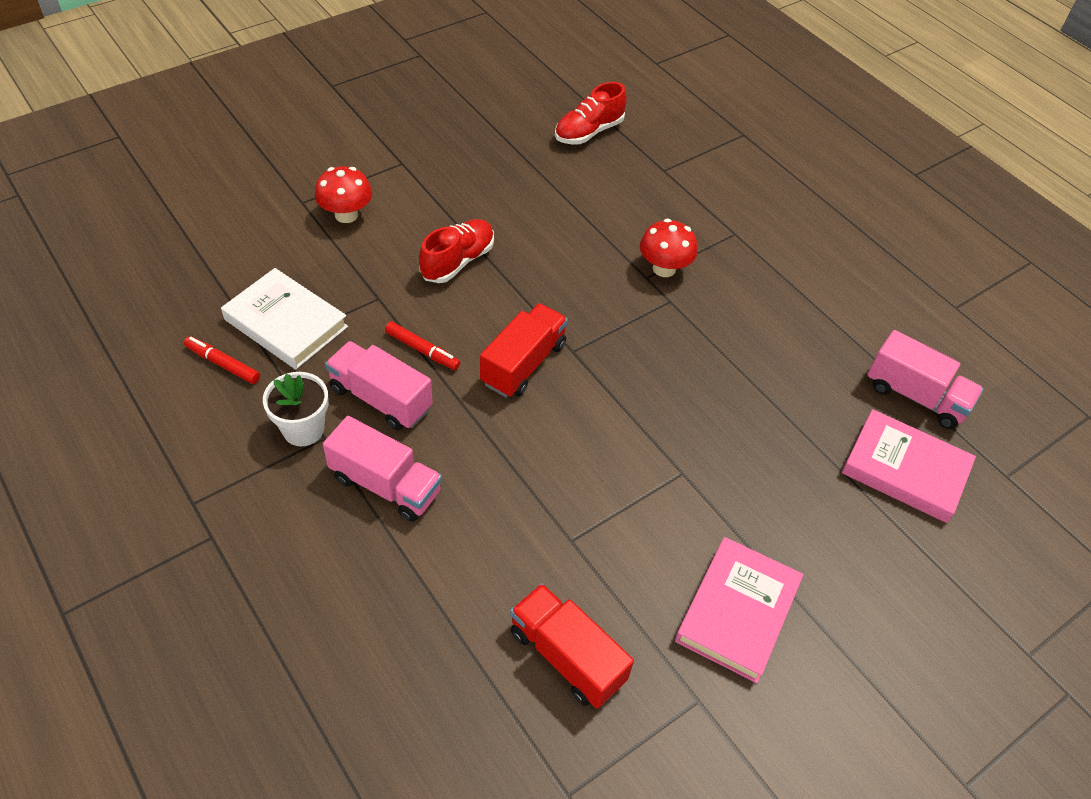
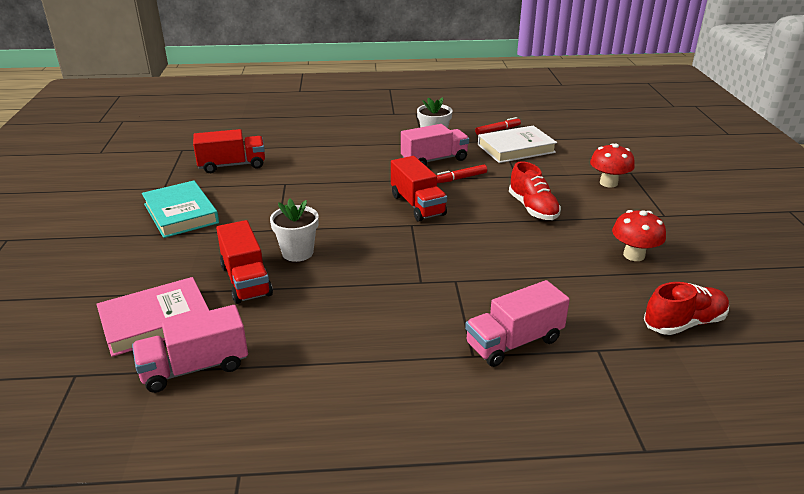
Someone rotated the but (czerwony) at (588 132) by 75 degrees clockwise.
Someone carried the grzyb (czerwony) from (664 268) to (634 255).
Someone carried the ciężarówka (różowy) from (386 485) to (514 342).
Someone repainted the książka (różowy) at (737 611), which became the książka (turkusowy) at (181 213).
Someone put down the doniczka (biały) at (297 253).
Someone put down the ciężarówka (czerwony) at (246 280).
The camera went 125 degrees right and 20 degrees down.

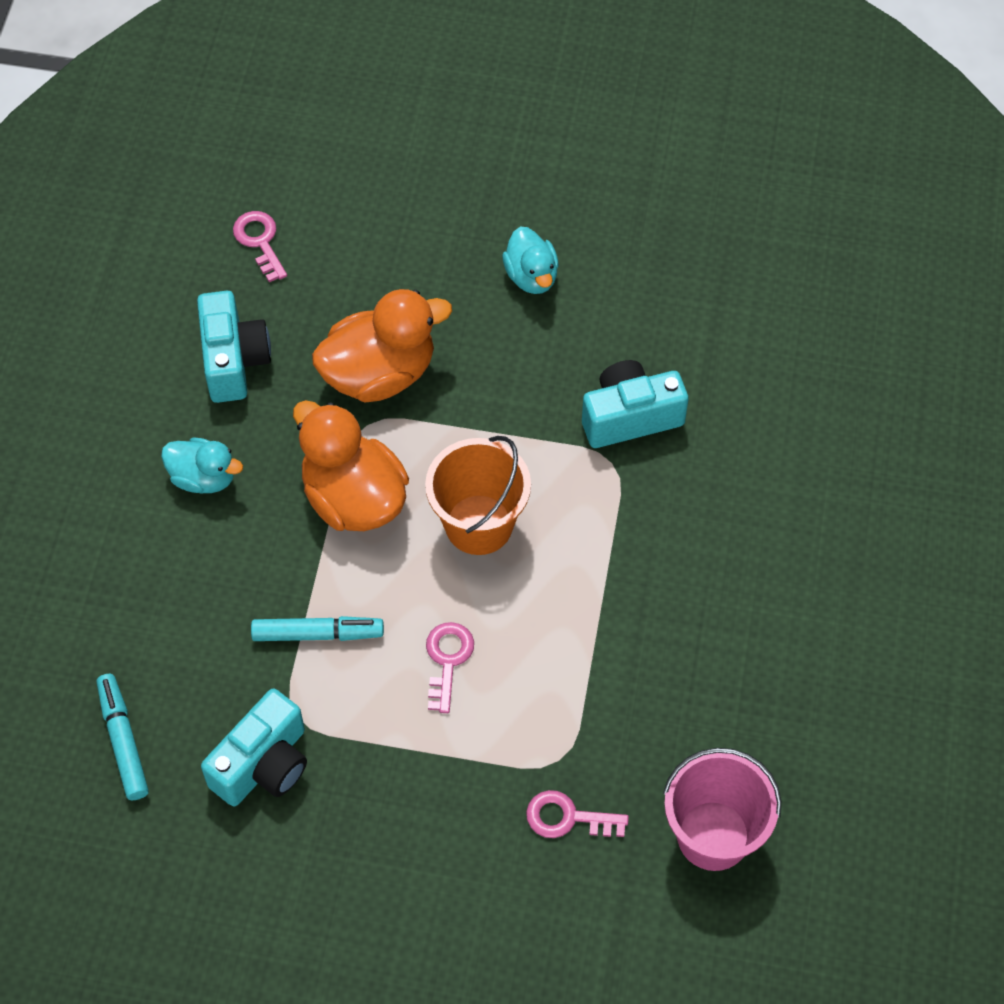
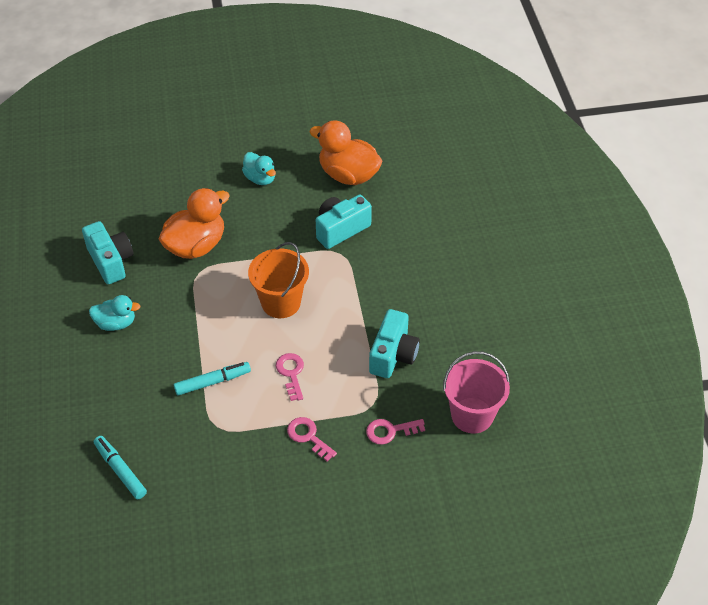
Someone carried the klucz (różowy) from (260 241) to (308 436).
Someone carried the kaczka (pomarańczowy) from (353 498) to (348 175).
Someone carried the aparat fotograficzny (turkusowy) from (263 764) to (393 355).
The camera went 20 degrees left and 10 degrees down.

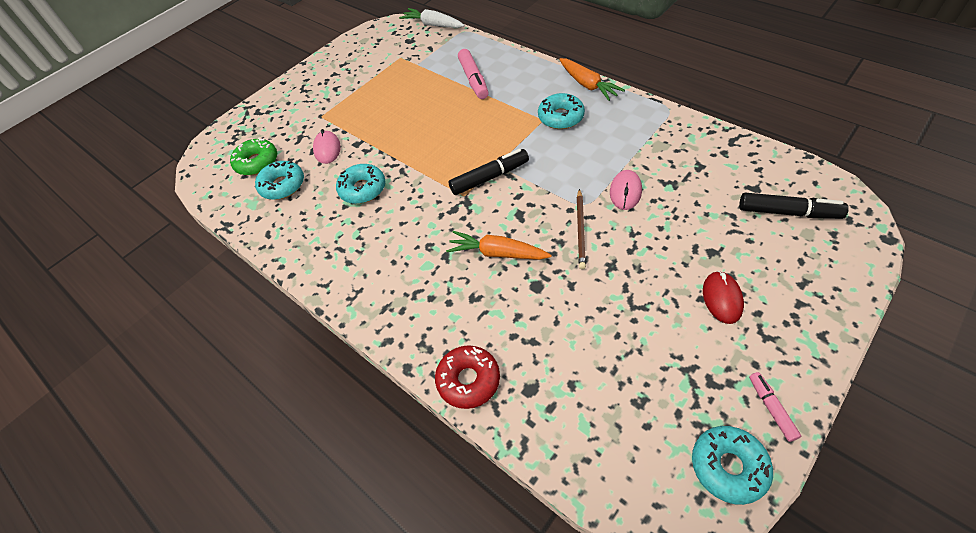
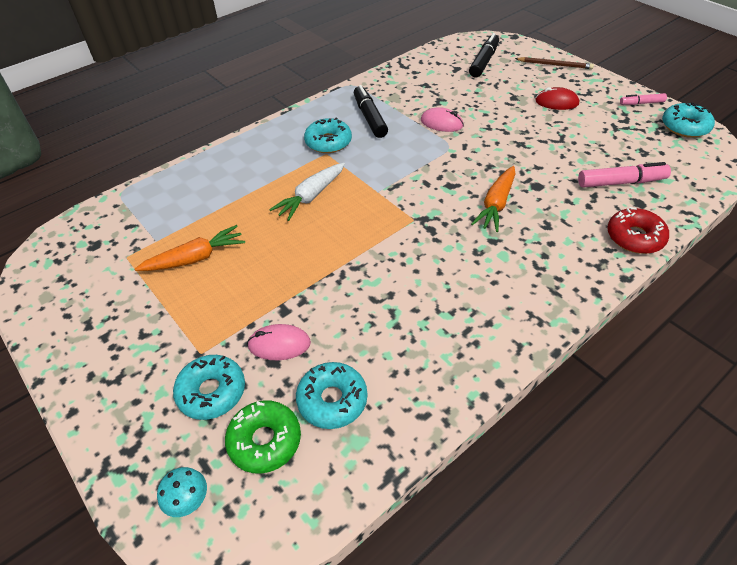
Someone carried the marchewka (biały) from (433 25) to (311 197).
Someone carried the flamaster (różowy) from (473 80) to (621 182).
Someone carried the marchewka (pomarańczowy) from (588 85) to (196 258).
Someone carried the flamaster (czarny) from (489 177) to (370 117).
Someone carried the donut (turkusowy) from (363 189) to (212 392).
Someone carried the ołówek (brązowy) from (580 230) to (554 65).
Someone put down the grzyb (turkusowy) at (187 499).
The camera went 85 degrees left and 5 degrees down.

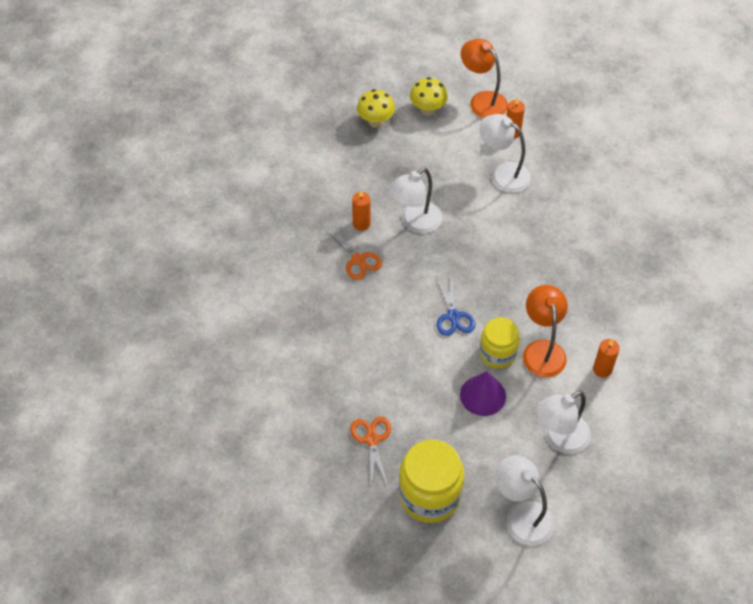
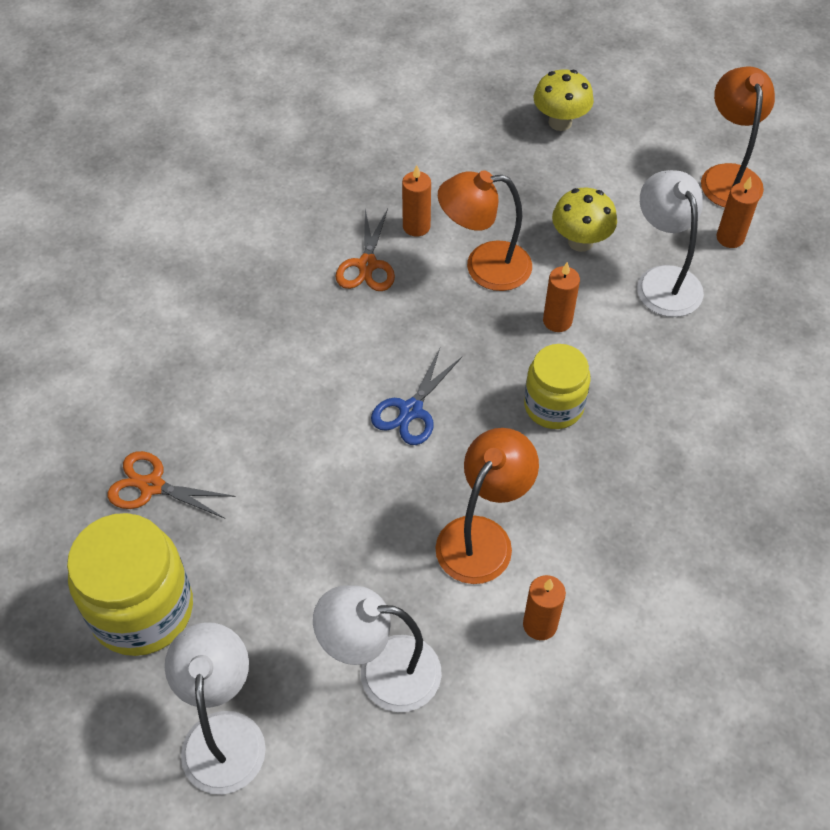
Someone carried the grzyb (żółty) from (427 110) to (580 242).
Someone repainted the lampka (biały) at (415 222), which became the lampka (pomarańczowy) at (484 267).
Someone carried the słoik (żółty) from (497 353) to (553 406).
Someone took away the stożek (fioletowy) at (483 395).
Someone rotated the nożyczki (pomarańczowy) at (372 439) by 105 degrees counterclockwise.
Someone put down the świeca (pomarańczowy) at (557 321).
The camera went 40 degrees right and 0 degrees up.

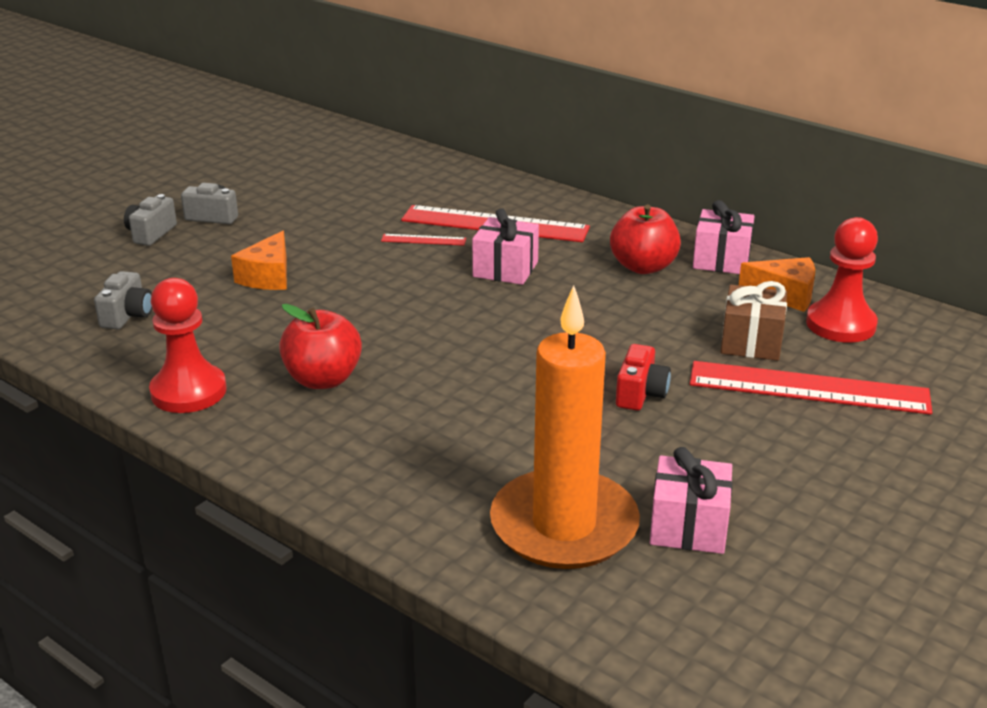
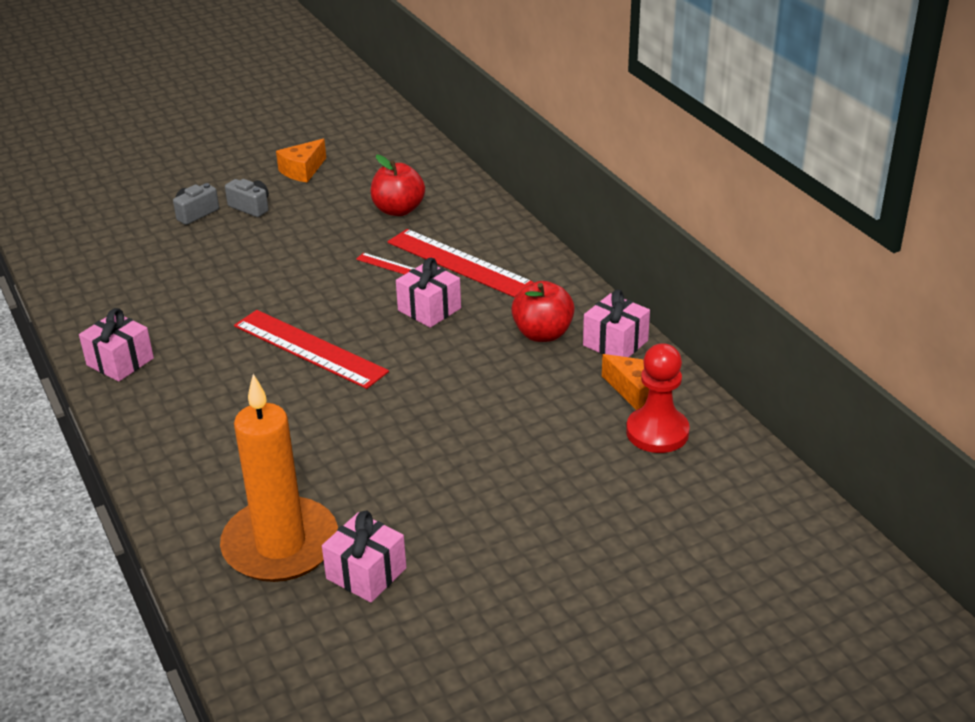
Someone carried the ser (pomarańczowy) from (268 276) to (303 170).
Someone took away the aparat fotograficzny (szary) at (127 315).
Someone swapped the pionek (czerwony) at (188 391) for the prezent (różowy) at (120 362).
Someone took away the prezent (brązowy) at (751 342).
Someone carried the jabłko (czerwony) from (323 379) to (398 210).
Someone took away the aparat fotograficzny (czerwony) at (640 394).
Someone carried the linijka (czerwony) from (808 388) to (309 349).
The camera went 25 degrees right and 5 degrees up.

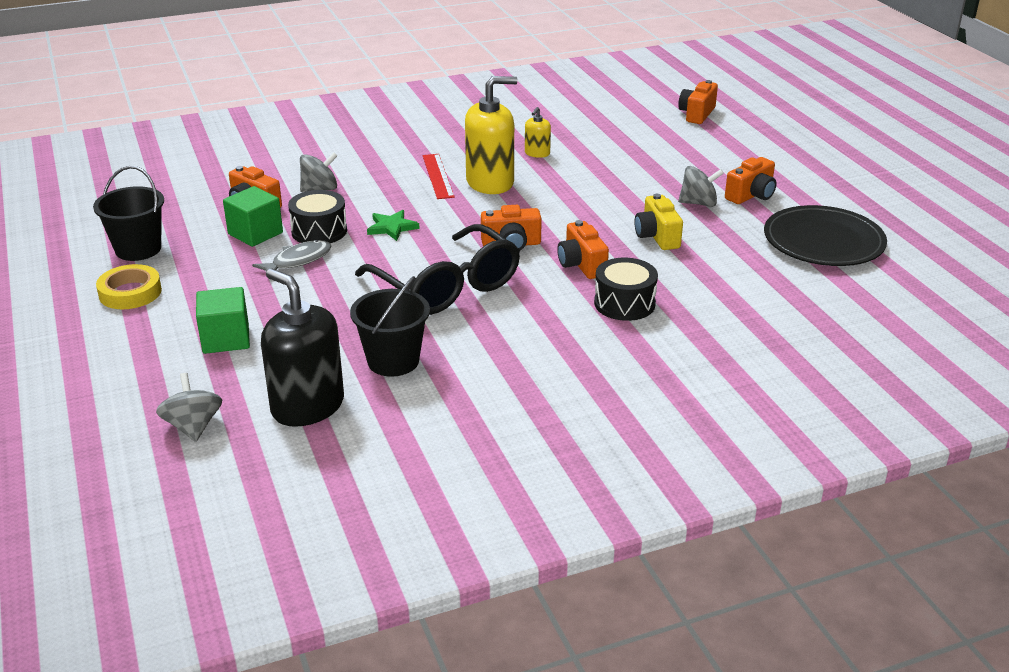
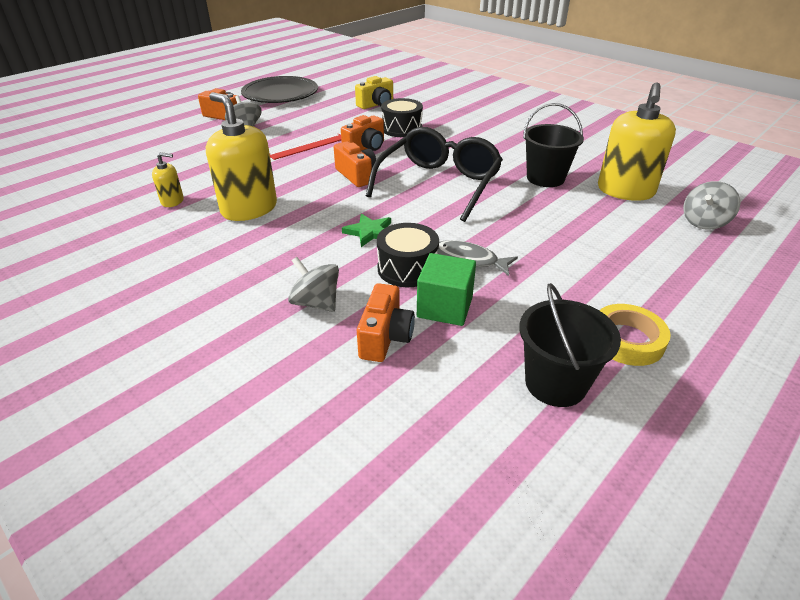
Someone took away the aparat fotograficzny (pomarańczowy) at (697 114).
Someone carried the linijka (czerwony) from (438 176) to (307 146).
Someone carried the aparat fotograficzny (żółty) from (657 236) to (376 104).
Someone repainted the dozownik mydła (czarny) at (307 406), which became the dozownik mydła (żółty) at (625 191).
Someone took away the sześcian (zielony) at (226 339).
The camera went 115 degrees left and 5 degrees up.

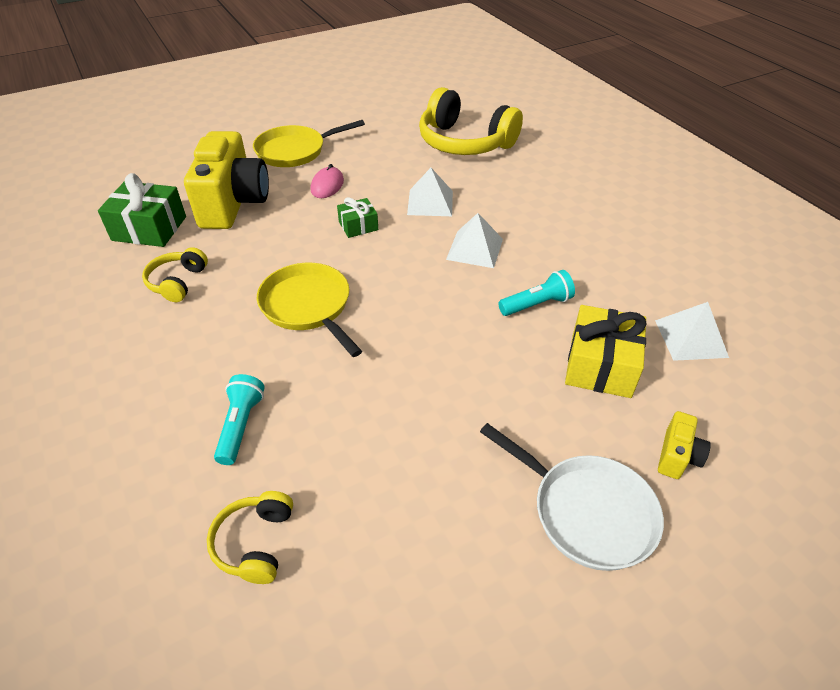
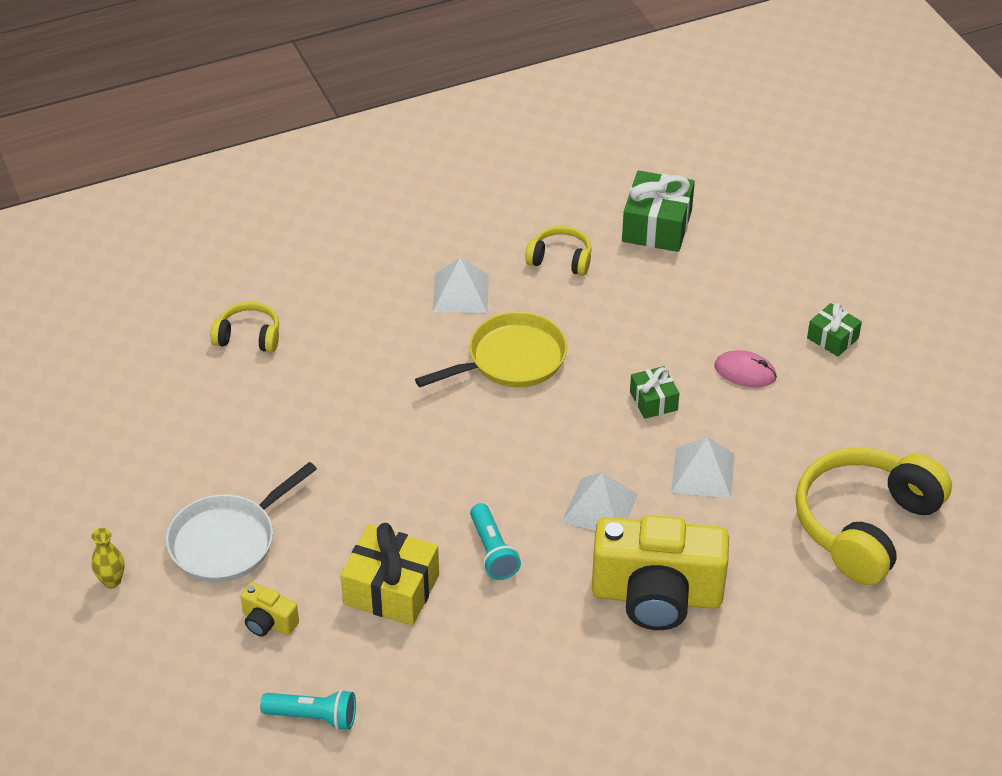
Someone swapped the patelnia (żółty) at (295 151) for the prezent (zielony) at (832 338).
Someone carried the aparat fotograficzny (żółty) from (233 203) to (656 596).
Someone carried the piramida (biały) from (691 338) to (461 293).
Someone carried the latarka (turkusowy) from (240 426) to (313 717).
Someone put down the wazon (żółty) at (112 581).
The camera went 95 degrees right and 0 degrees up.

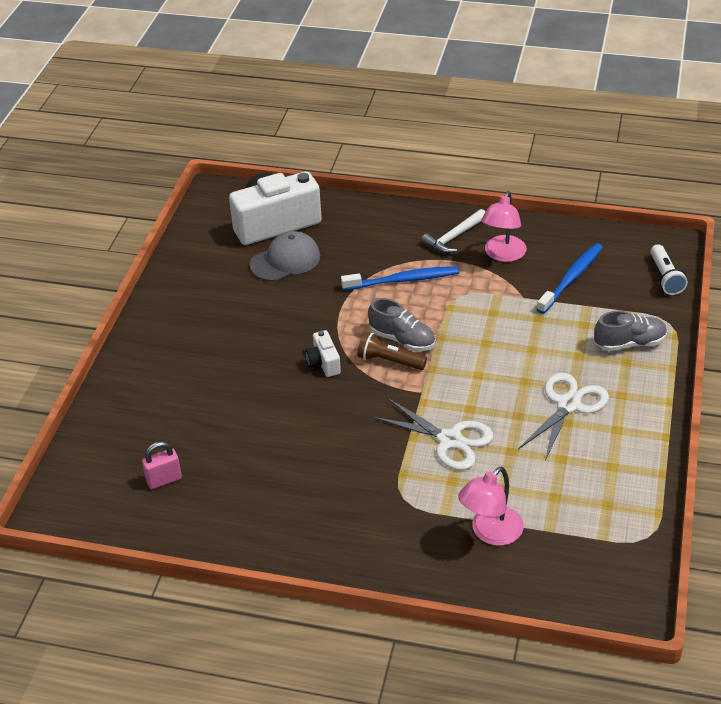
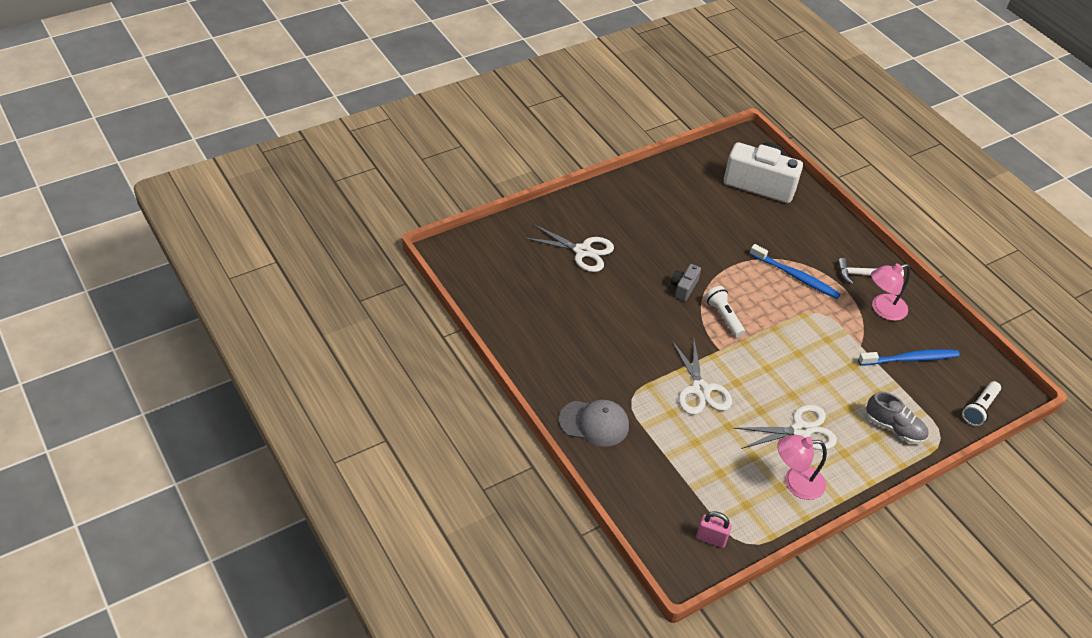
Someone carried the czapka (szary) from (285 260) to (594 423).
Someone took away the but (szary) at (402 340).
Someone repainted the aparat fotograficzny (biały) at (323 363), which became the aparat fotograficzny (szary) at (684 288).
Someone repainted the latarka (brązowy) at (389 361), which became the latarka (biały) at (724 317).
Someone carried the kłódka (różowy) from (164 480) to (711 539).
Someone carried the lampka (różowy) from (490 533) to (795 482).
Someone put down the nożyczki (biały) at (582 251).
The camera went 40 degrees right and 5 degrees up.

